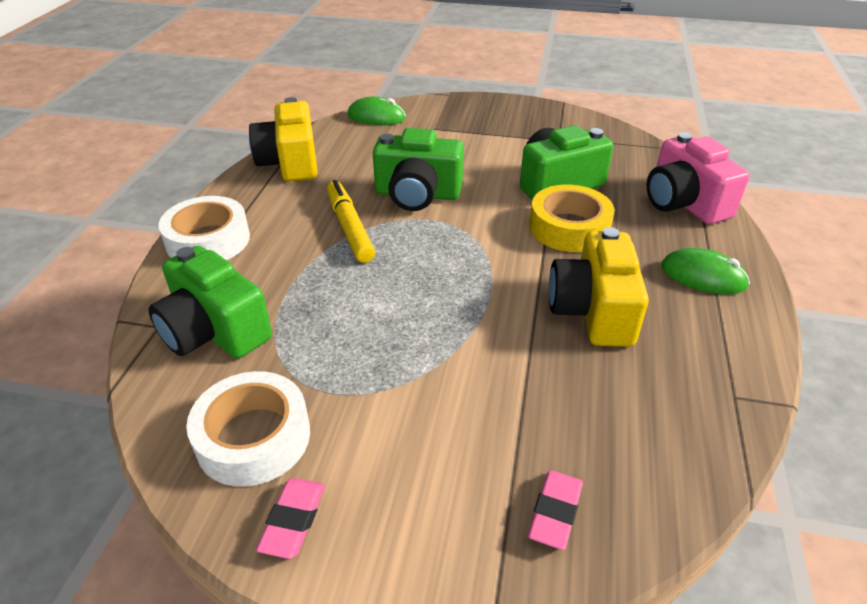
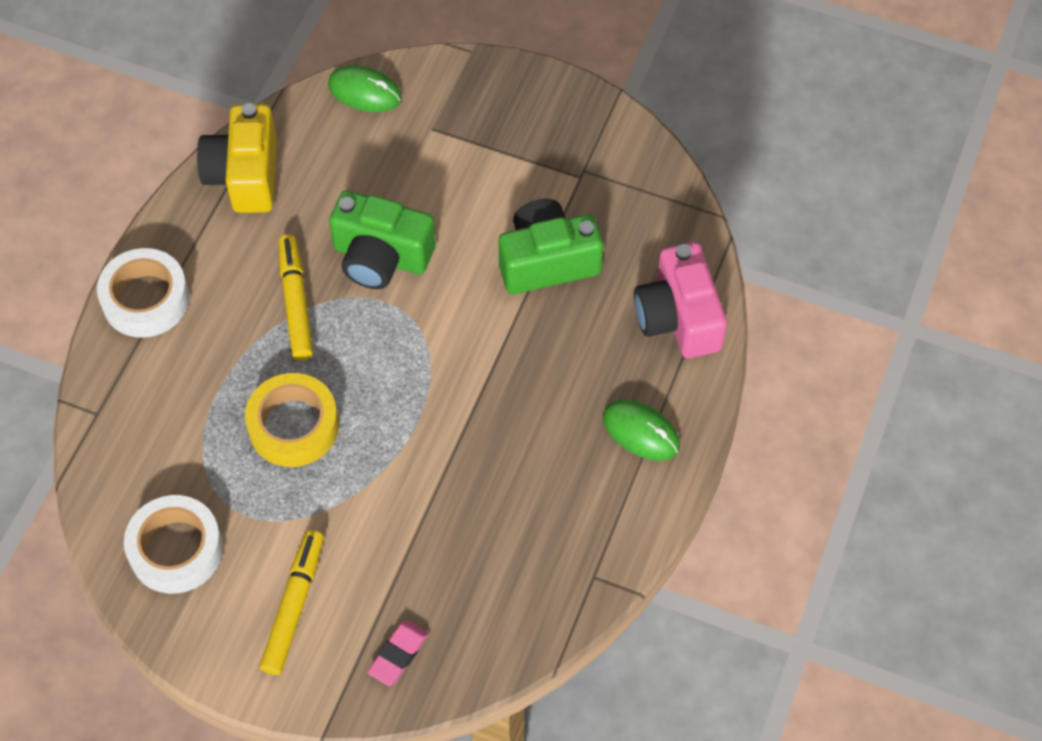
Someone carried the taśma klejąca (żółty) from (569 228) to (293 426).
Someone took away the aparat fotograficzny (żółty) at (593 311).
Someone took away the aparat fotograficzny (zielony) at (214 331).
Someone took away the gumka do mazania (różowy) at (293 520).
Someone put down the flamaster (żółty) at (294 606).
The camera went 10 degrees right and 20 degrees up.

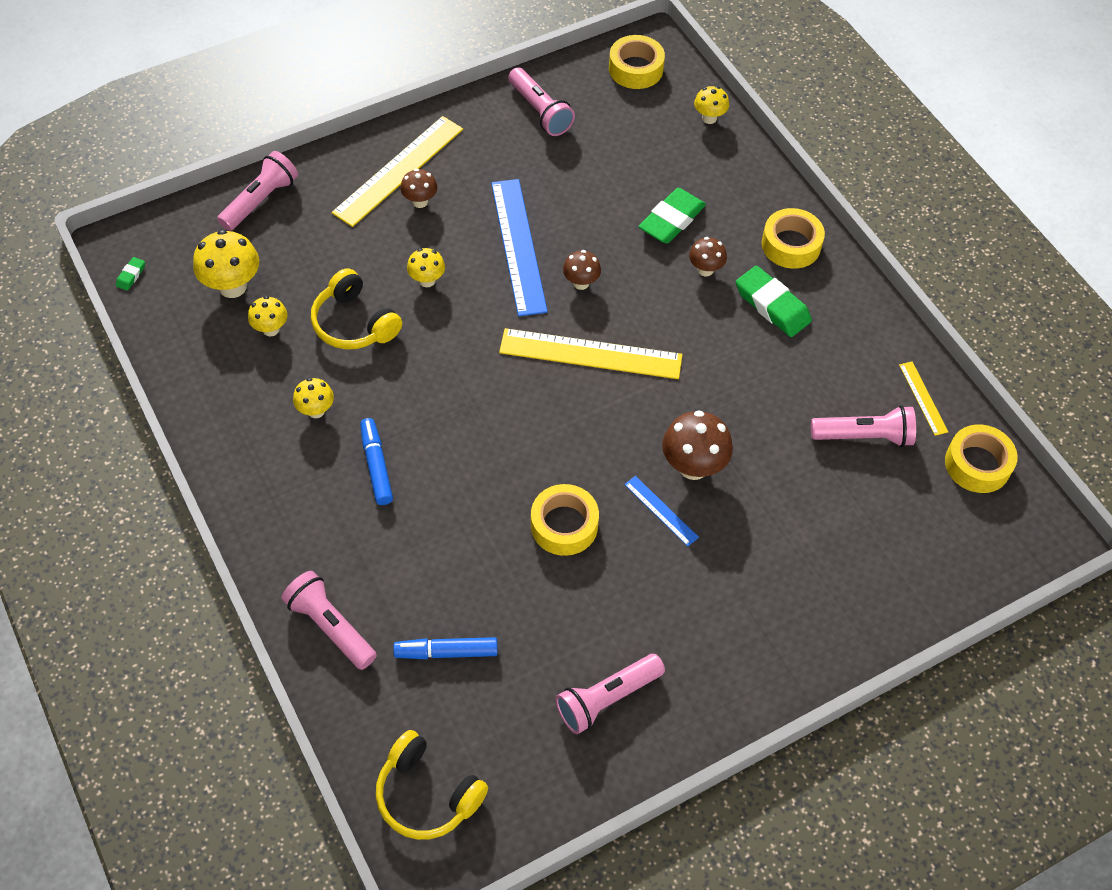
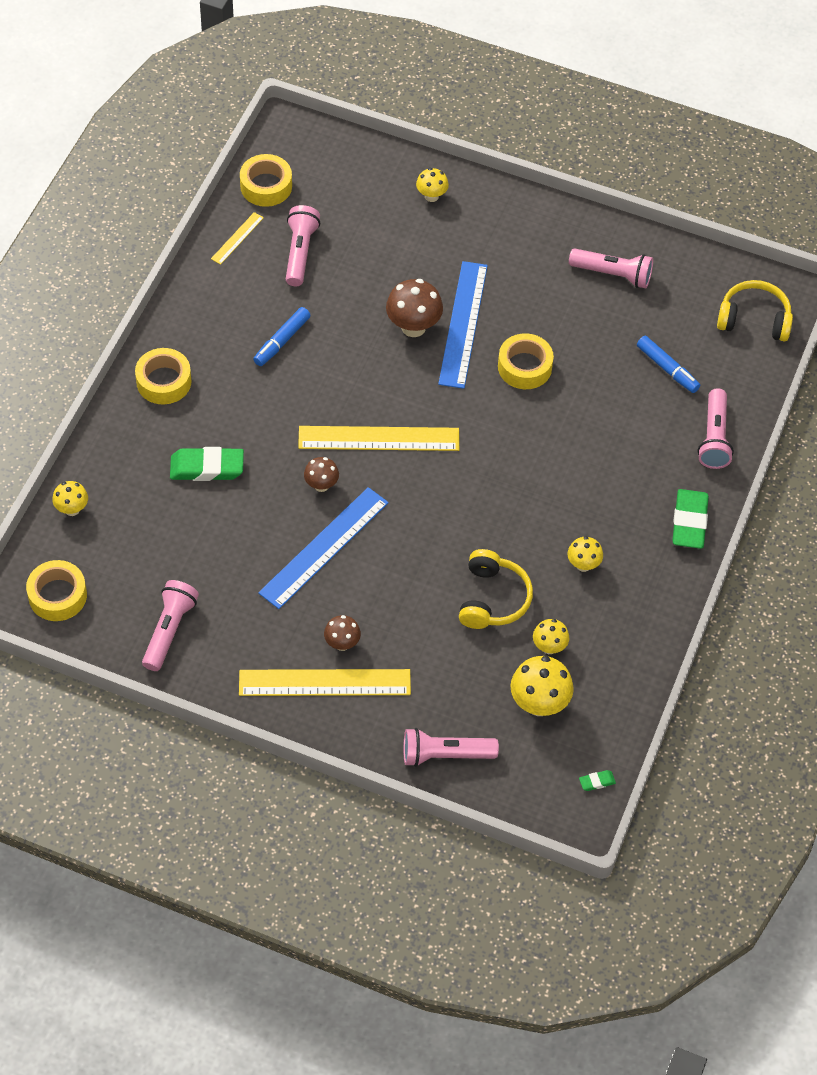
Someone took away the grzyb (brązowy) at (705 270).
Someone carried the grzyb (żółty) from (427 280) to (431 196).
Someone carried the gumka do mazania (zielony) from (772 305) to (689 522).
Someone rotated the linijka (żółty) at (590 354) by 60 degrees counterclockwise.
Someone rotated the latarka (różowy) at (864 436) by 45 degrees clockwise.
Someone carried the flamaster (niebieski) from (376 465) to (282 341).
Someone scaled the linijka (niebieski) at (661 510) by 2.08.
Someone rotated the słuchawki (żółty) at (427 795) by 75 degrees counterclockwise.
The camera went 130 degrees left and 0 degrees up.

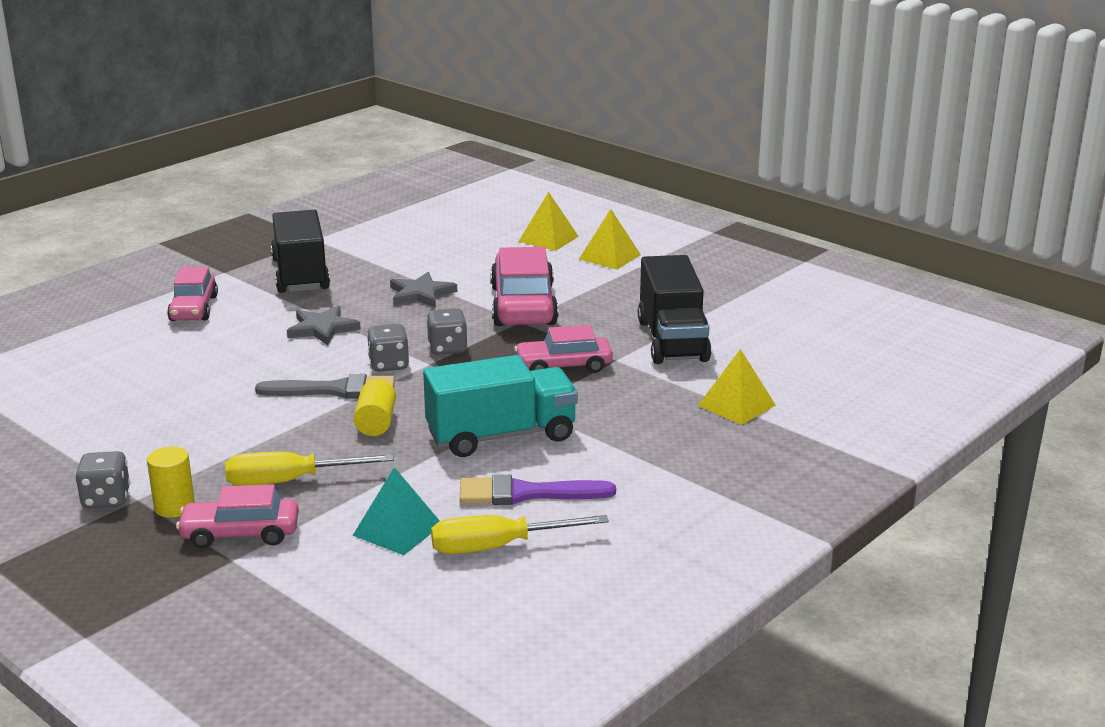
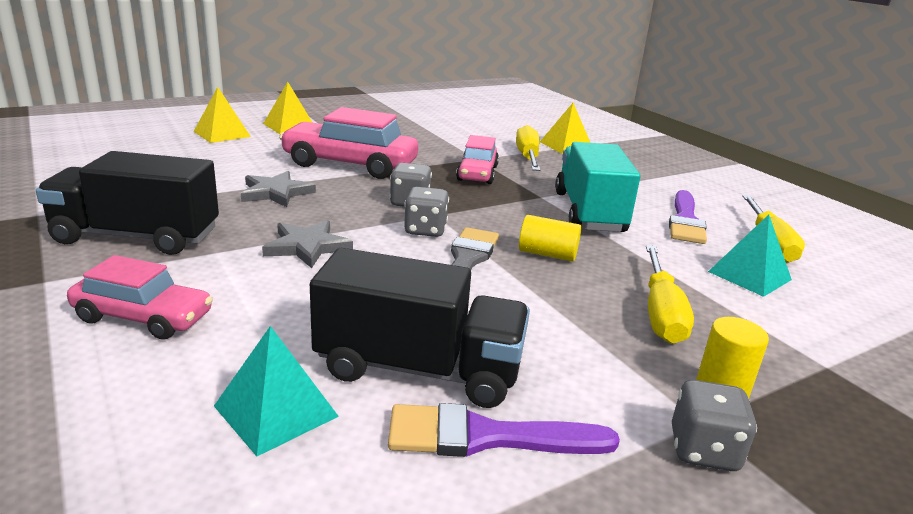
Someone carried the ciężarówka (czarny) from (672 340) to (419 369).
Someone took away the samochód (różowy) at (240 533).
Someone put down the śrubokręt (żółty) at (527 157).
Someone put down the piramida (turkusowy) at (275 411).
Someone put down the pędzel (fioletowy) at (486 437).
The camera went 75 degrees left and 0 degrees up.

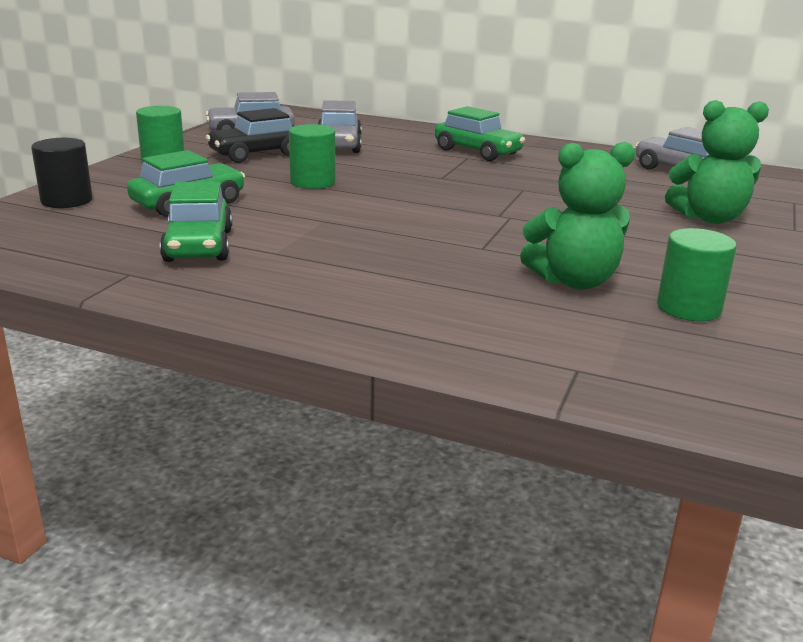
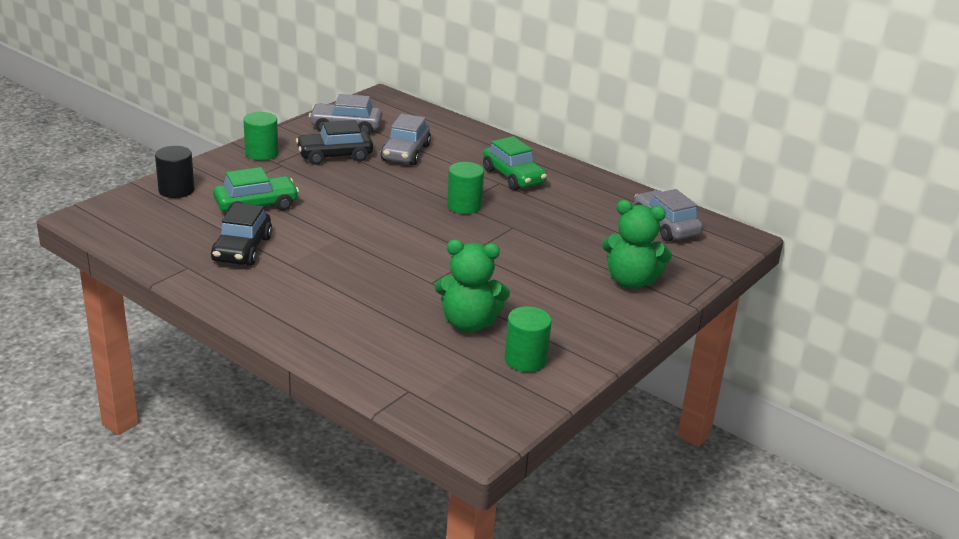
Someone carried the walec (zielony) from (312 182) to (464 206).
Someone repainted the samochód (zielony) at (199 246), which became the samochód (czarny) at (242 249).
The camera went 15 degrees right and 5 degrees up.

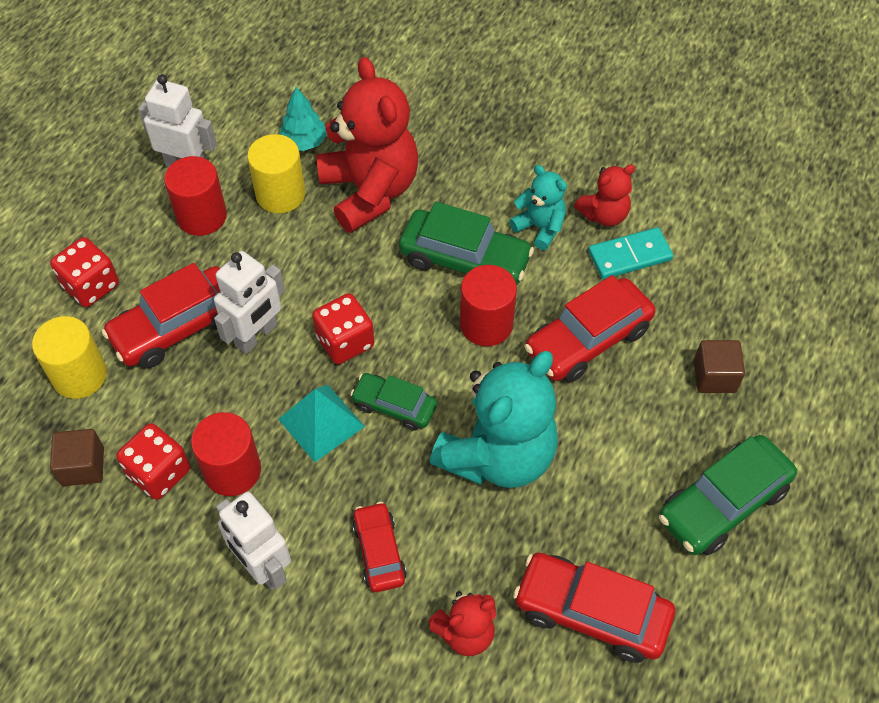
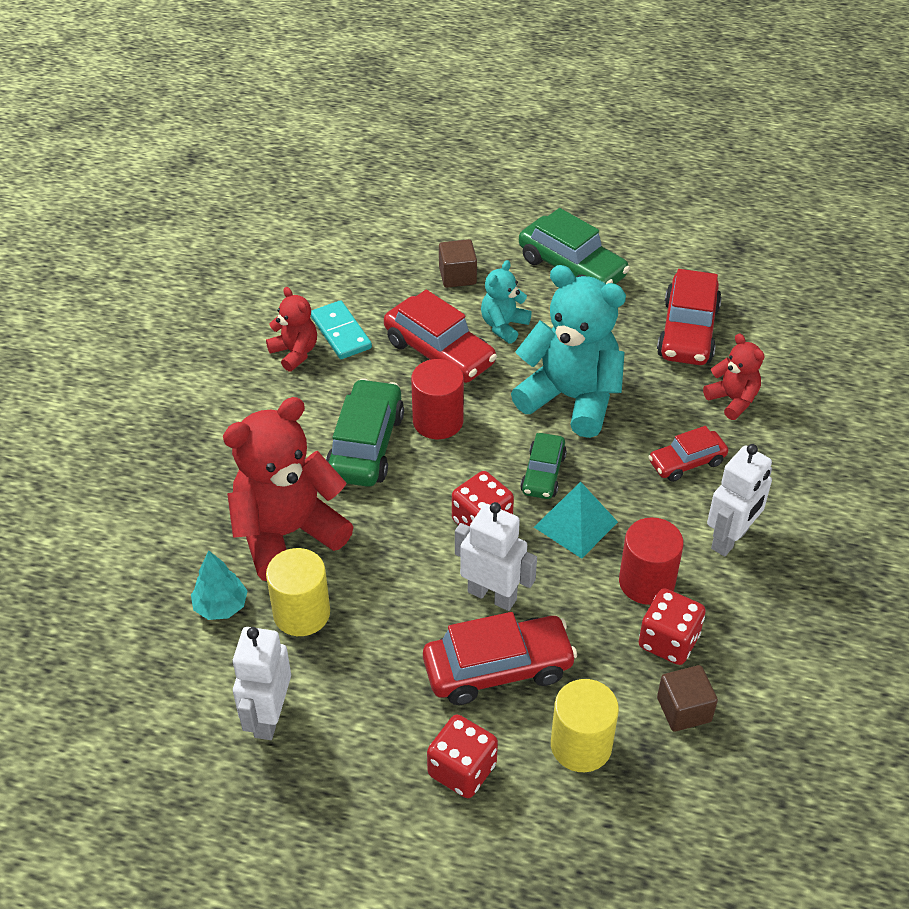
Someone took away the walec (czerwony) at (201 216).
Someone carried the miś (turkusowy) from (540 227) to (504 326).
Someone rotated the samochód (czerwony) at (177 327) by 60 degrees counterclockwise.
The camera went 100 degrees left and 10 degrees down.

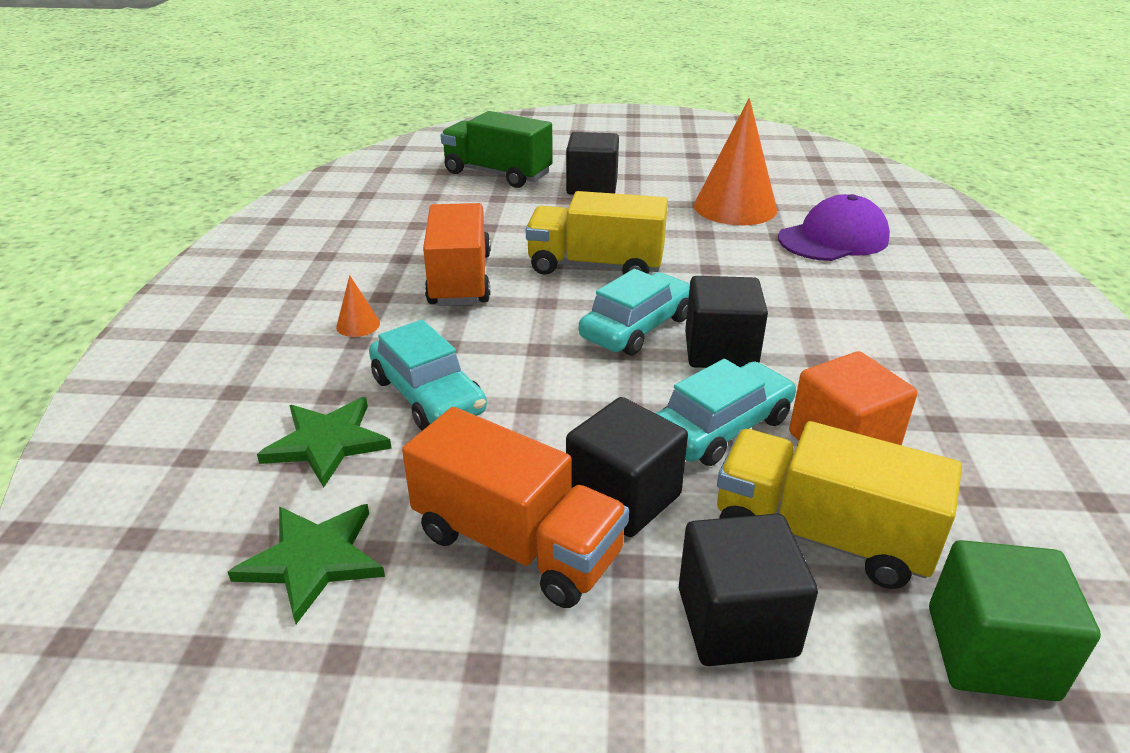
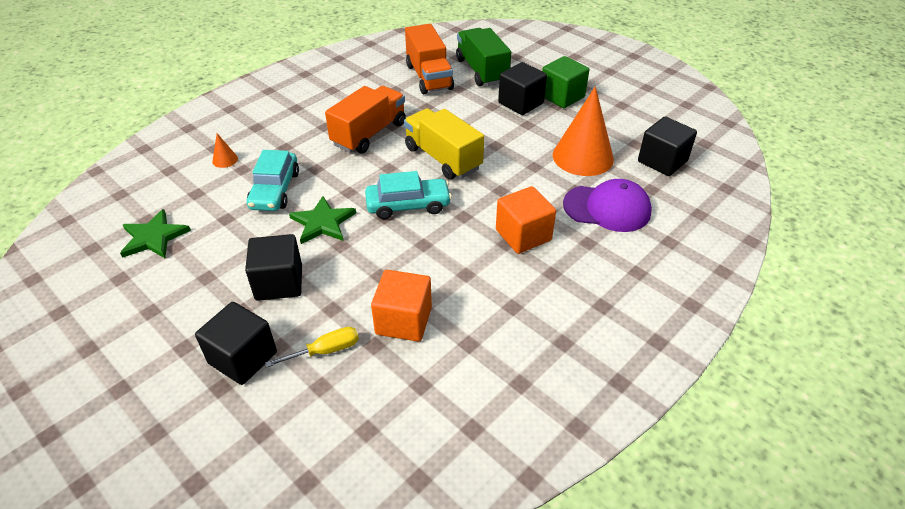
Someone carried the stożek (pomarańczowy) from (358 325) to (225 160).
Someone carried the sześcian (czarny) from (720 351) to (662 161).
Someone took away the samochód (turkusowy) at (722 427).
Someone carried the gwiazda (zielony) from (327 442) to (323 223).
Someone carried the ciężarówka (pomarańczowy) from (517 544) to (429 77).
Someone swapped the ciężarówka (żółty) at (820 535) for the śrubokręt (żółty) at (325 351).
Someone carried the sześcian (zielony) from (990 652) to (562 96).
Someone put down the sześcian (pomarańczowy) at (523 235).
The camera went 40 degrees right and 10 degrees up.

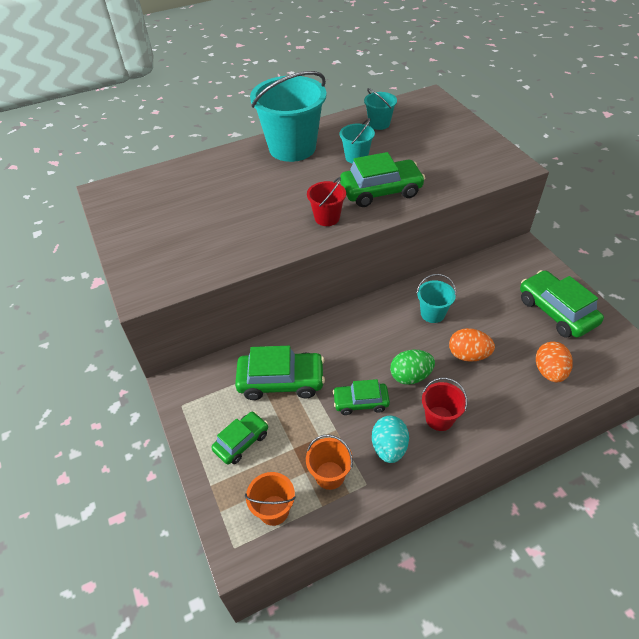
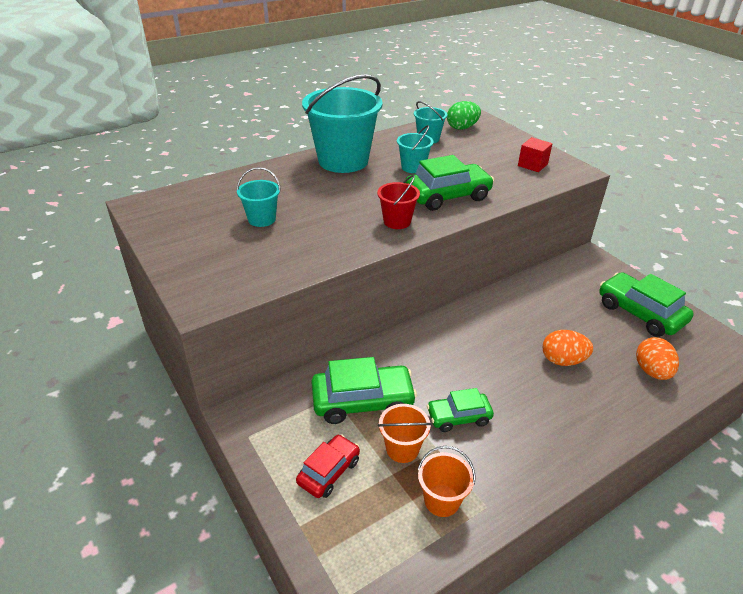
Someone carried the wiadro (turkusowy) from (432 313) to (262 219).
Someone carried the jajko (zielony) from (410 376) to (462 128).
Someone took away the wiadro (czerwony) at (439 418).
Someone repainted the samochód (zielony) at (241 441), which became the samochód (czerwony) at (329 471).
Someone took away the jajko (turkusowy) at (389 447).
Someone carried the wiadro (pomarańczowy) from (274 510) to (402 449).
Someone put down the sześcian (czerwony) at (532 165).
The camera went 10 degrees left and 10 degrees down.

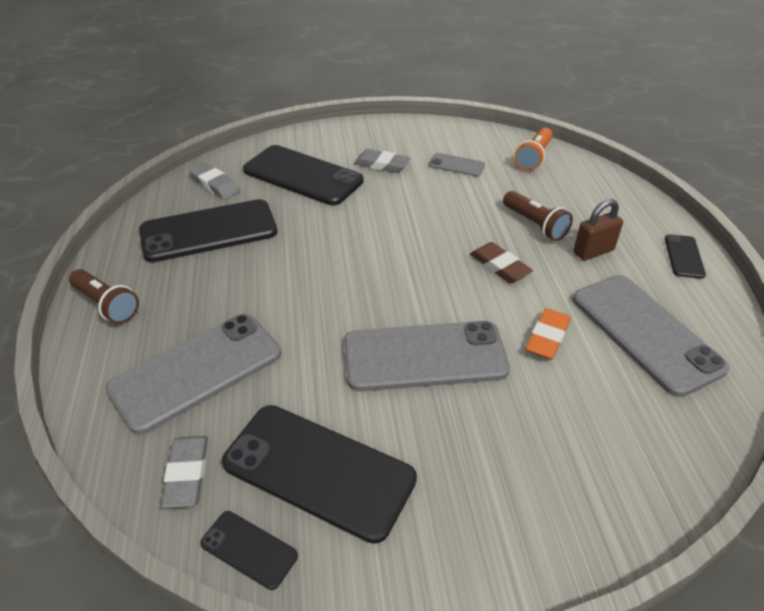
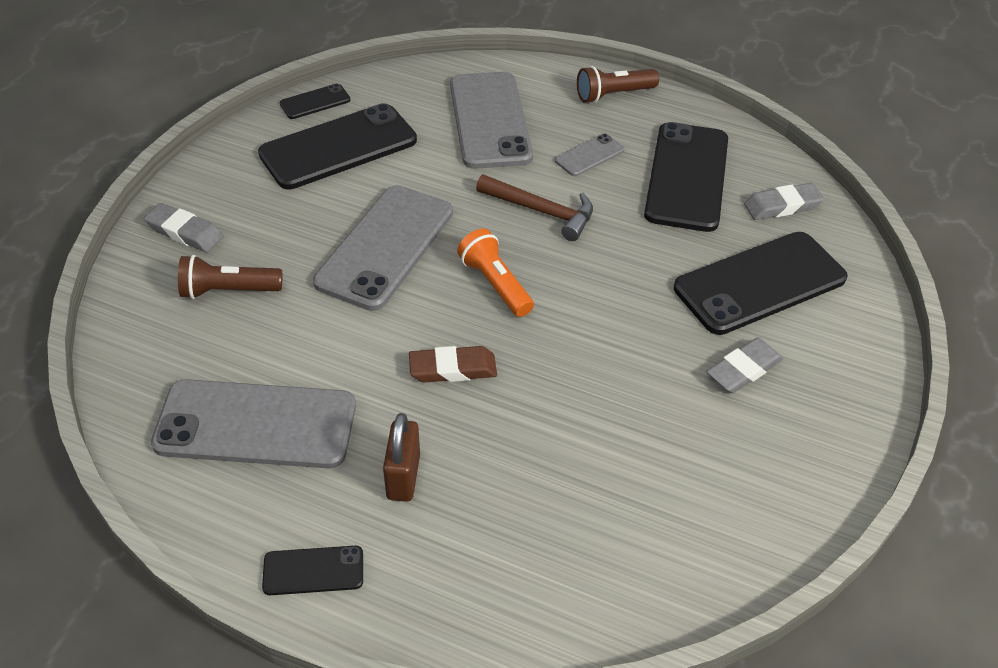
Someone carried the latarka (pomarańczowy) from (534 157) to (495 284).
Someone carried the telefon (szary) from (456 165) to (589 155).
Someone carried the latarka (brązowy) from (535 225) to (228 291).
Someone rotated the telefon (czarny) at (684 256) by 45 degrees counterclockwise.
Someone took away the gumka do mazania (pomarańczowy) at (547 337).
Someone carried the gumka do mazania (szary) from (187 474) to (185 232).
Someone put down the młotek (brązowy) at (542 211).
The camera went 120 degrees right and 5 degrees up.

